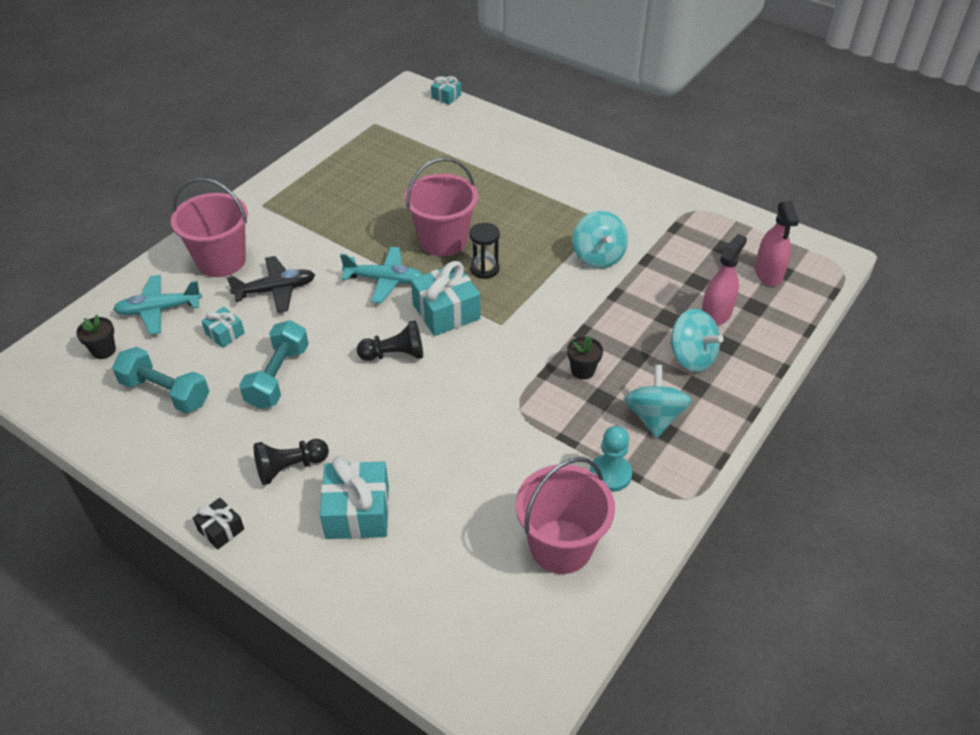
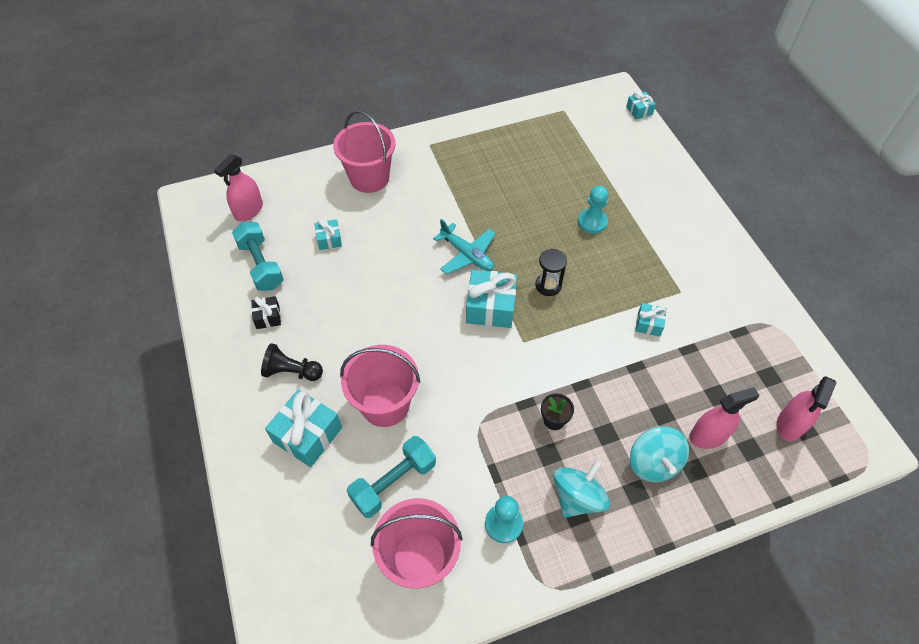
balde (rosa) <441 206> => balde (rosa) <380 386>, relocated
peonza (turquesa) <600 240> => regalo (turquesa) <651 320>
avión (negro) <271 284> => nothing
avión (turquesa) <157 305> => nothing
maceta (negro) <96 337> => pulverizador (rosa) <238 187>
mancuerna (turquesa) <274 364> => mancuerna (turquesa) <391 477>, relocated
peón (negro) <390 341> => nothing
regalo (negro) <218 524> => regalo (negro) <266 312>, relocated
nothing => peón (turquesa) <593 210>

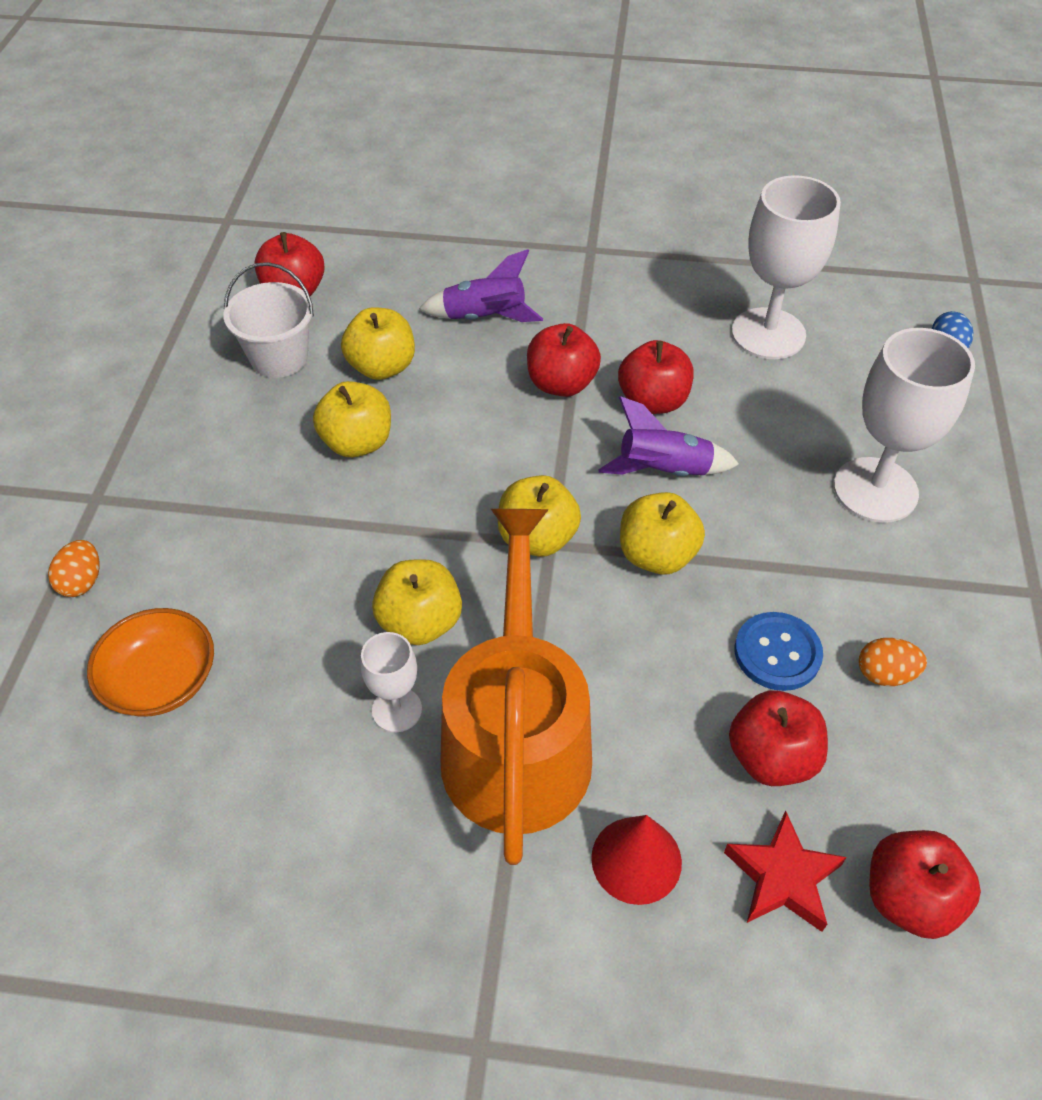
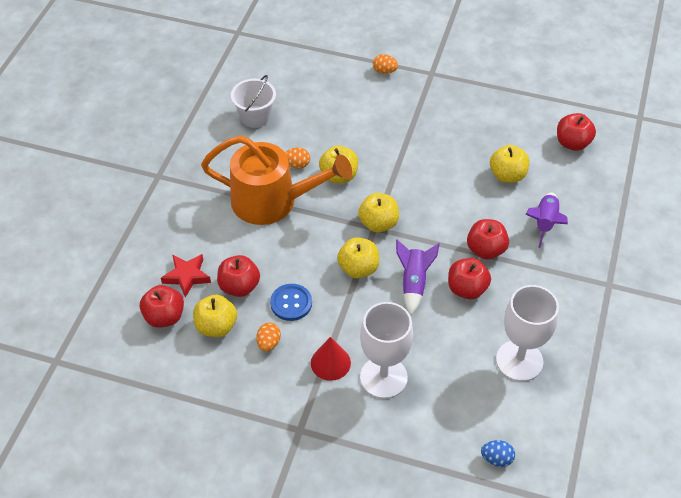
balde (blanco) <268 320> => balde (blanco) <253 101>, relocated
manzana (amarillo) <352 419> => manzana (amarillo) <215 316>, relocated
cuenco (naranja) <150 662> => nothing
copa (blanco) <391 682> => huevo (naranja) <297 158>
cono (rojo) <636 860> => cono (rojo) <331 359>, relocated

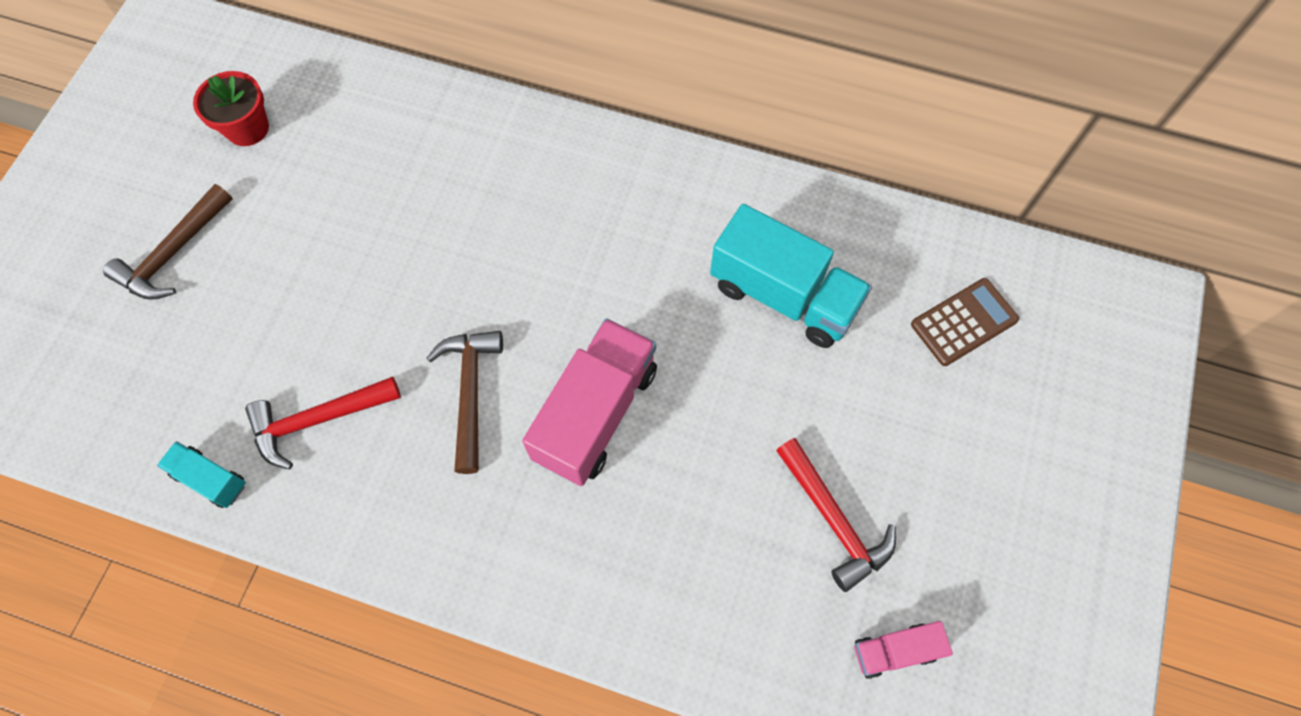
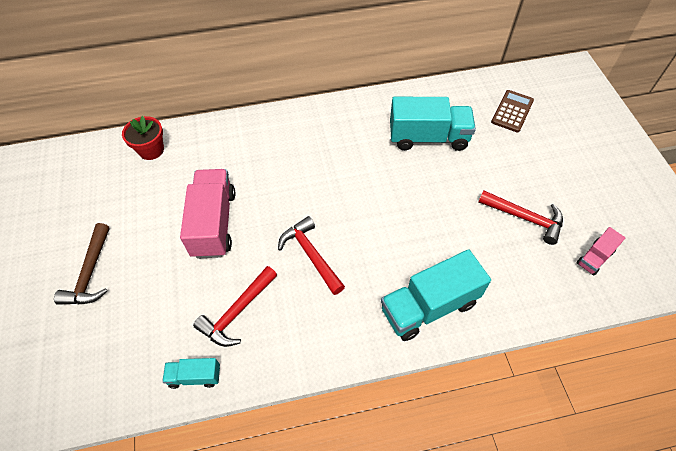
maceta (rojo) <231 108> => maceta (rojo) <143 138>, relocated
camión (rosa) <589 402> => camión (rosa) <207 213>, relocated
martillo (marrón) <464 402> => martillo (rojo) <311 255>
nothing => camión (turquesa) <436 295>

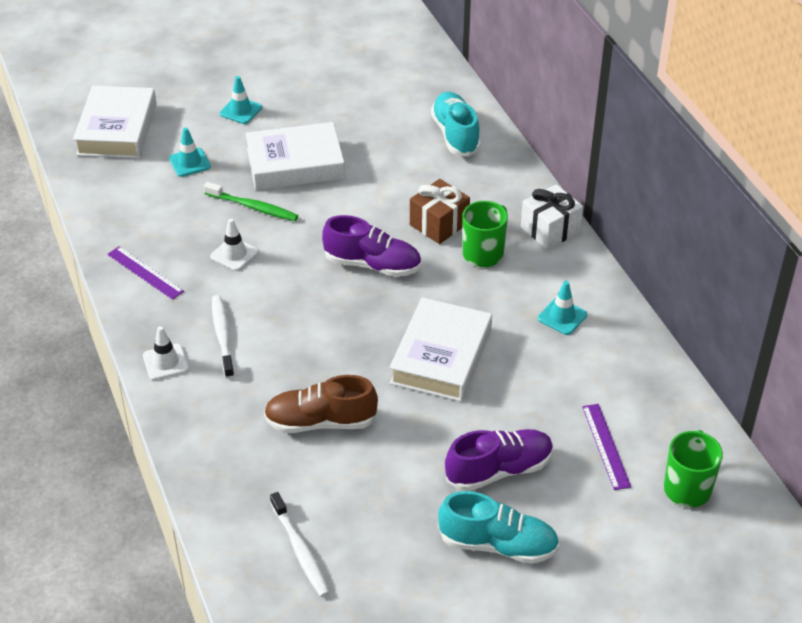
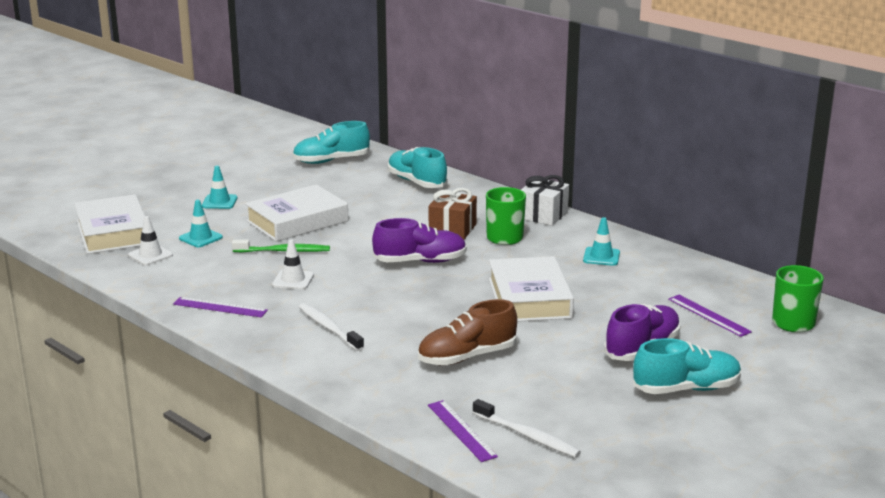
cono de tráfico (blanco) <166 353> => cono de tráfico (blanco) <150 240>, relocated
nothing => zapato (turquesa) <331 142>
nothing => regla (morado) <463 431>

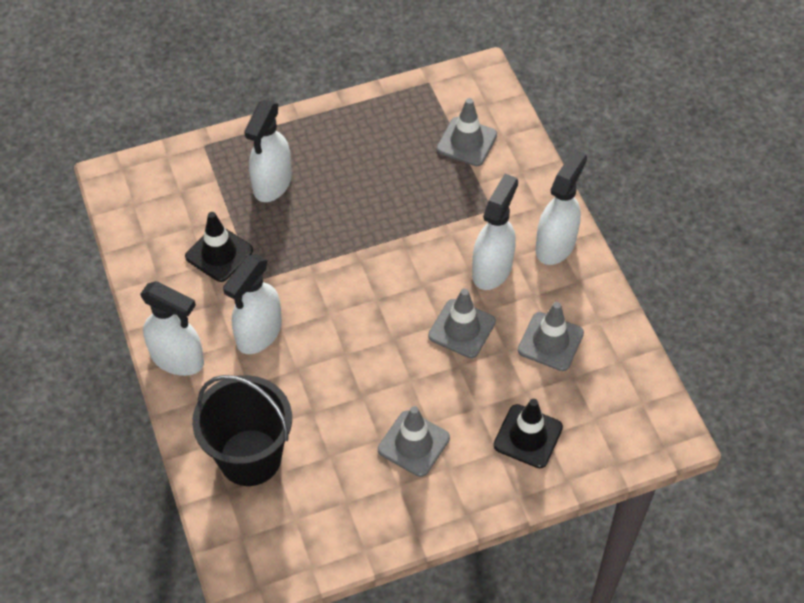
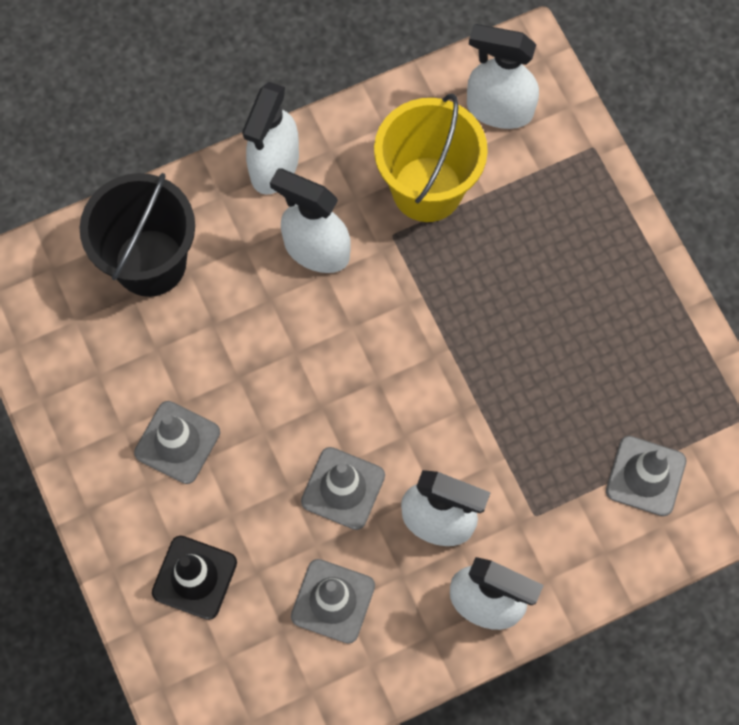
pulverizador (blanco) <268 151> => pulverizador (blanco) <503 76>, relocated
cono de tráfico (negro) <219 247> => balde (amarillo) <431 158>

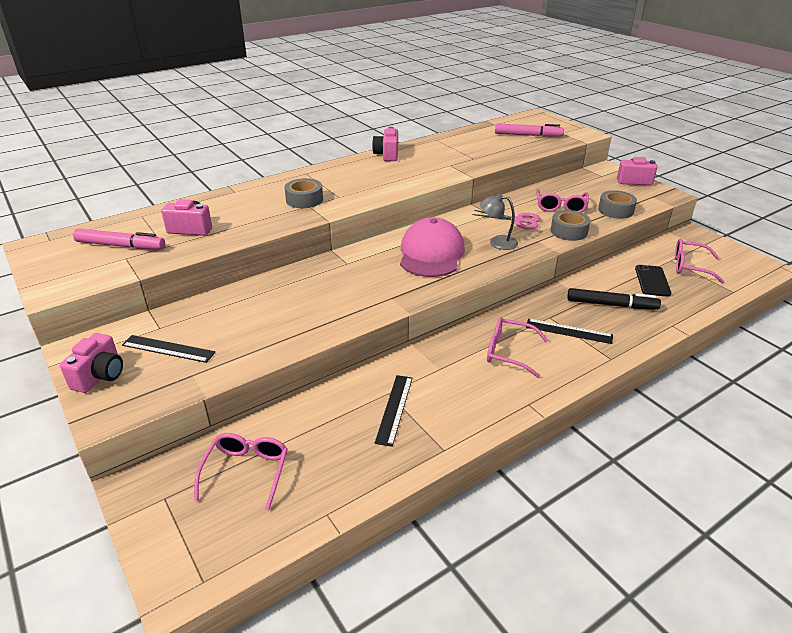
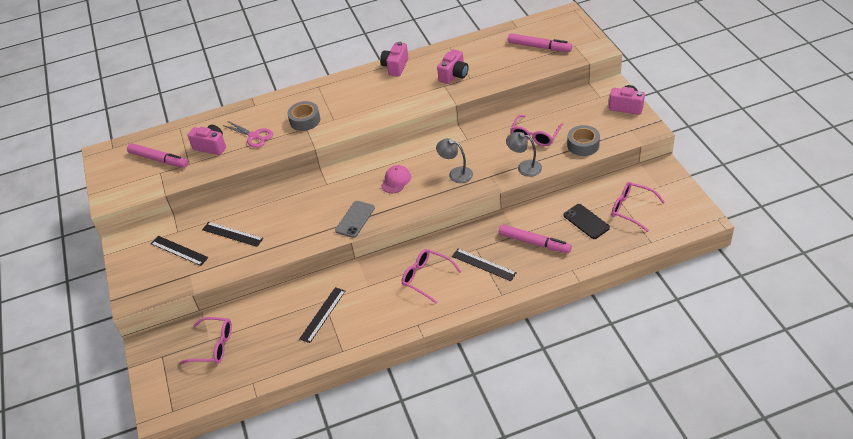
tijeras (rosa) <506 219> => tijeras (rosa) <247 134>, relocated
cinta adhesiva (gris) <570 225> => lámpara (gris) <524 154>
gorra (rosa) <432 247> => gorra (rosa) <396 179>, x0.49
móvil (negro) <653 280> => móvil (negro) <587 221>, 60 degrees counterclockwise
rotulador (negro) <614 299> => rotulador (rosa) <535 238>
cámara (rosa) <91 363> => cámara (rosa) <452 66>, relocated
gafas (rosa) <241 471> => gafas (rosa) <205 340>, 75 degrees clockwise
nothing => móvil (gris) <355 219>
nothing => regla (negro) <233 234>

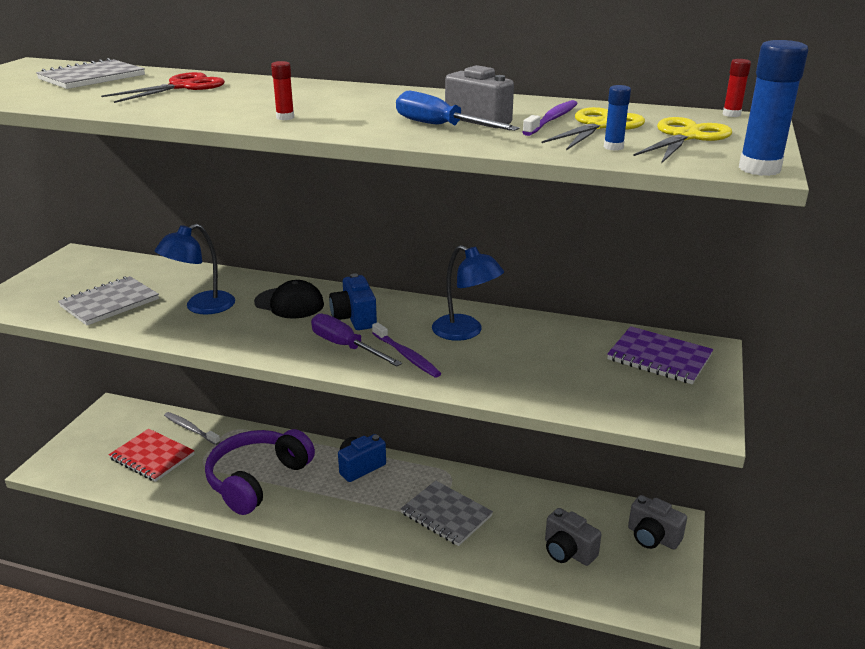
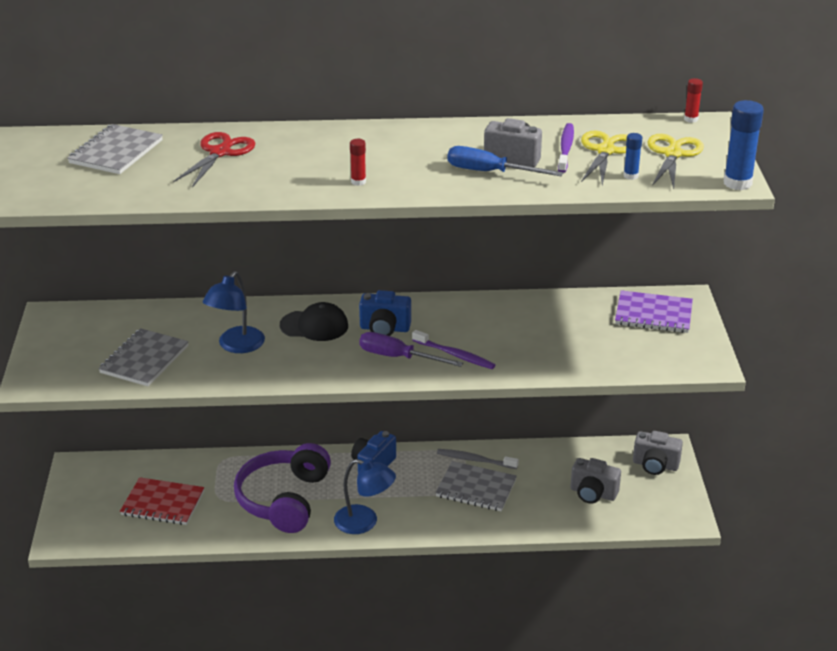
lámpara (azul) <468 293> => lámpara (azul) <365 496>, relocated
cámara (azul) <353 301> => cámara (azul) <385 313>, 45 degrees counterclockwise
cepillo de dientes (gris) <192 428> => cepillo de dientes (gris) <478 459>, relocated

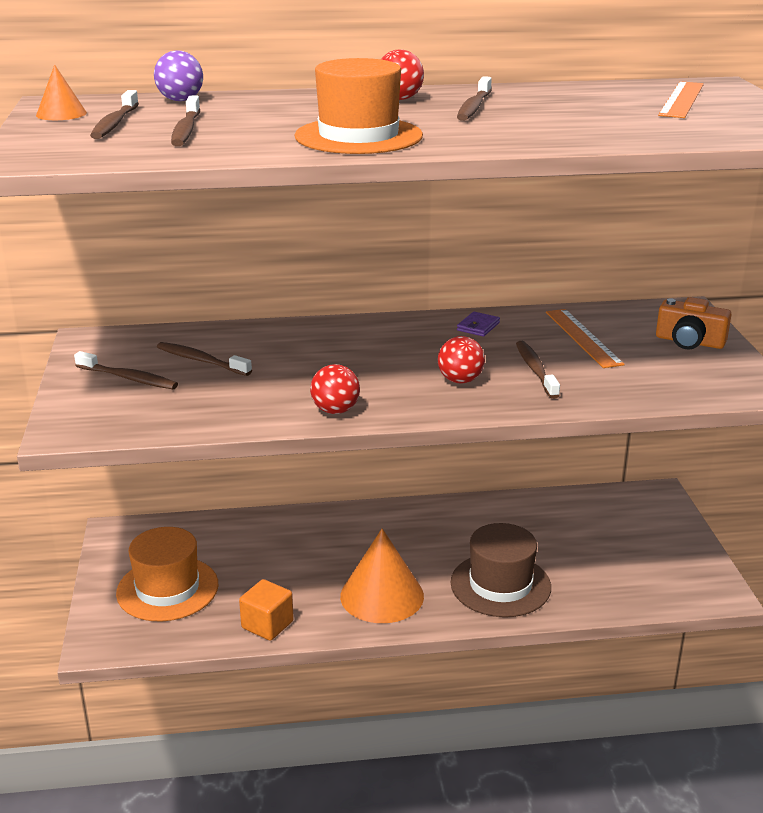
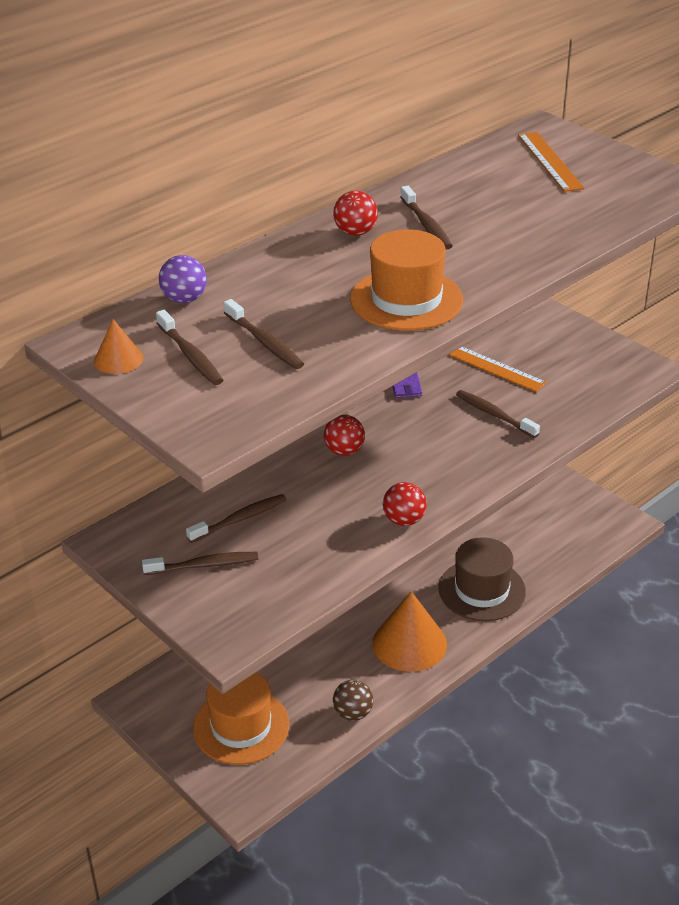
cámara (naranja) <694 323> => nothing
pelota (rojo) <461 360> => pelota (rojo) <344 435>, relocated
cepillo de dientes (marrón) <204 359> => cepillo de dientes (marrón) <236 518>, 150 degrees clockwise
cubo (naranja) <266 610> => pelota (marrón) <353 700>

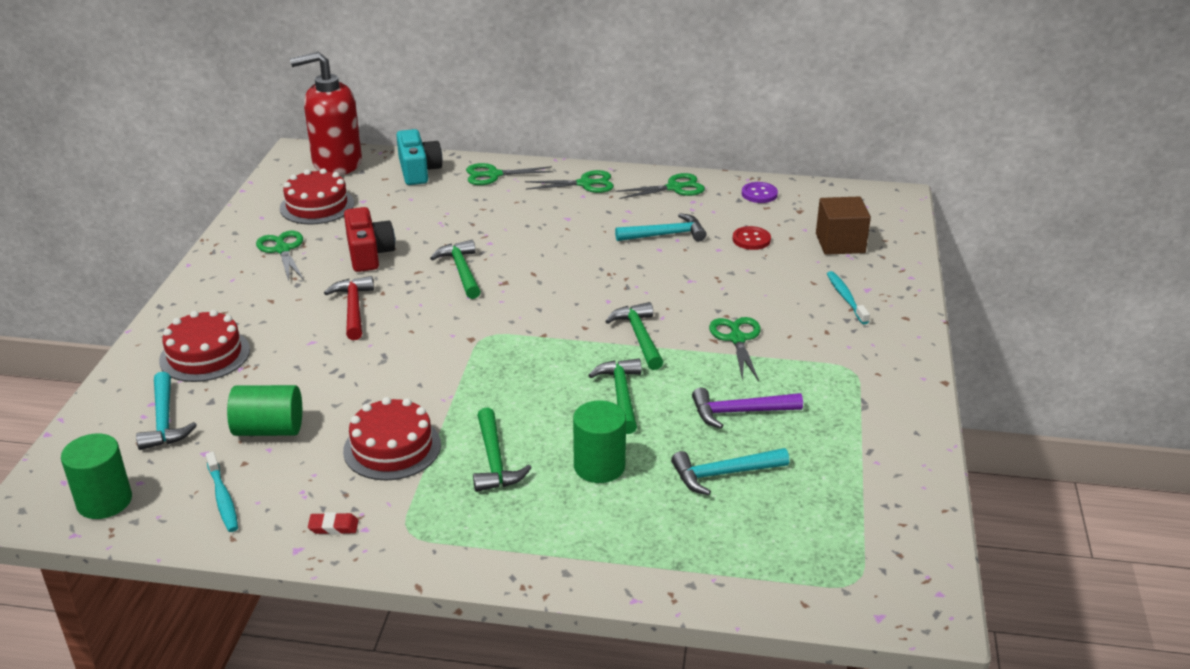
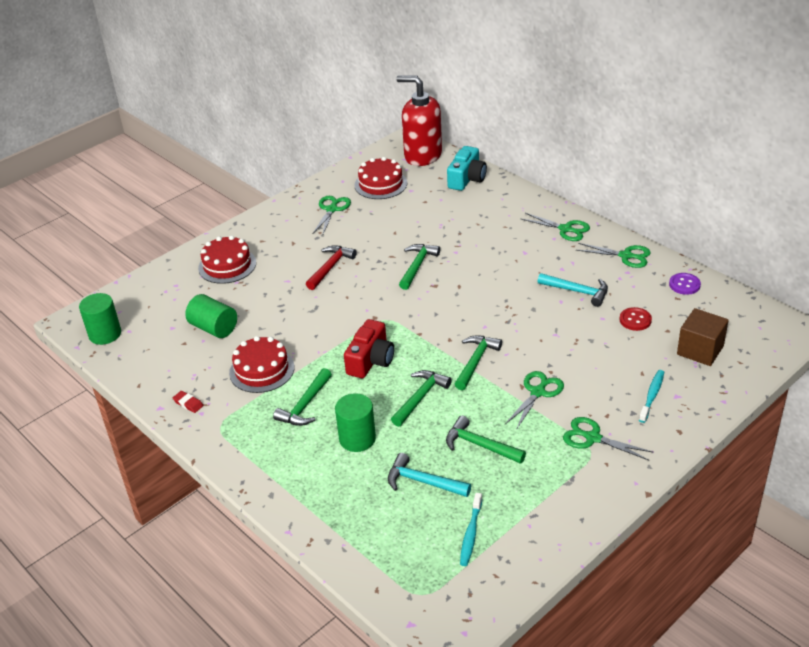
tijeras (verde) <510 174> => tijeras (verde) <608 438>, relocated
cámara (rojo) <369 239> => cámara (rojo) <369 348>, relocated
martillo (turquesa) <166 411> => nothing
martillo (morado) <747 408> => martillo (verde) <486 440>
cepillo de dientes (turquesa) <222 492> => cepillo de dientes (turquesa) <471 529>, relocated

